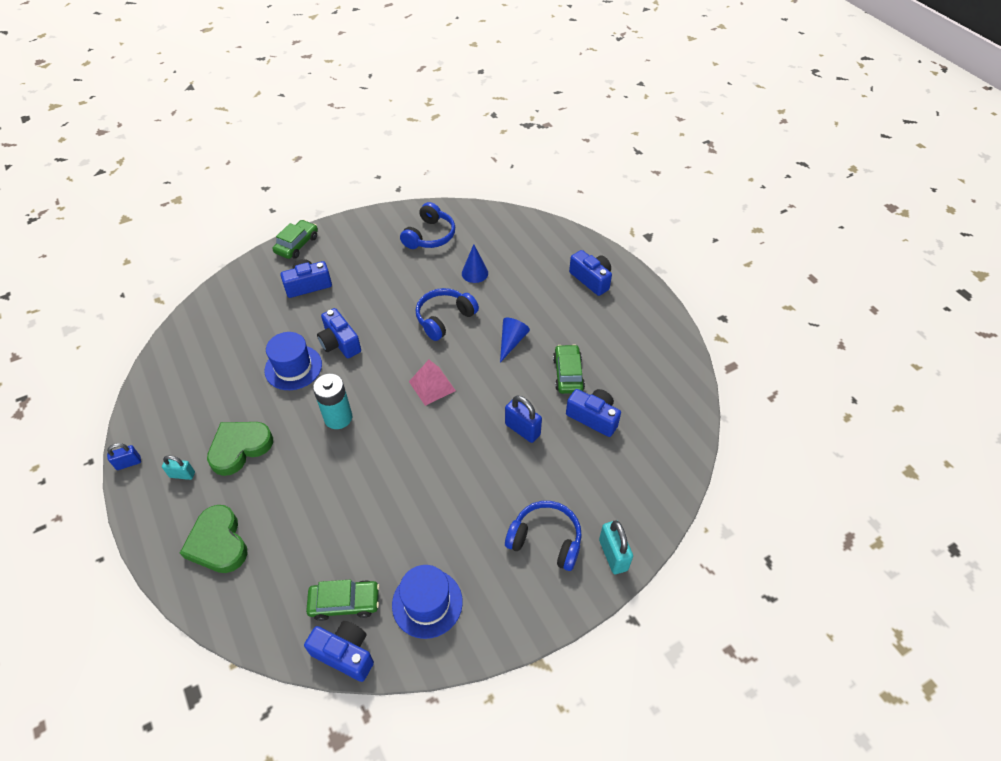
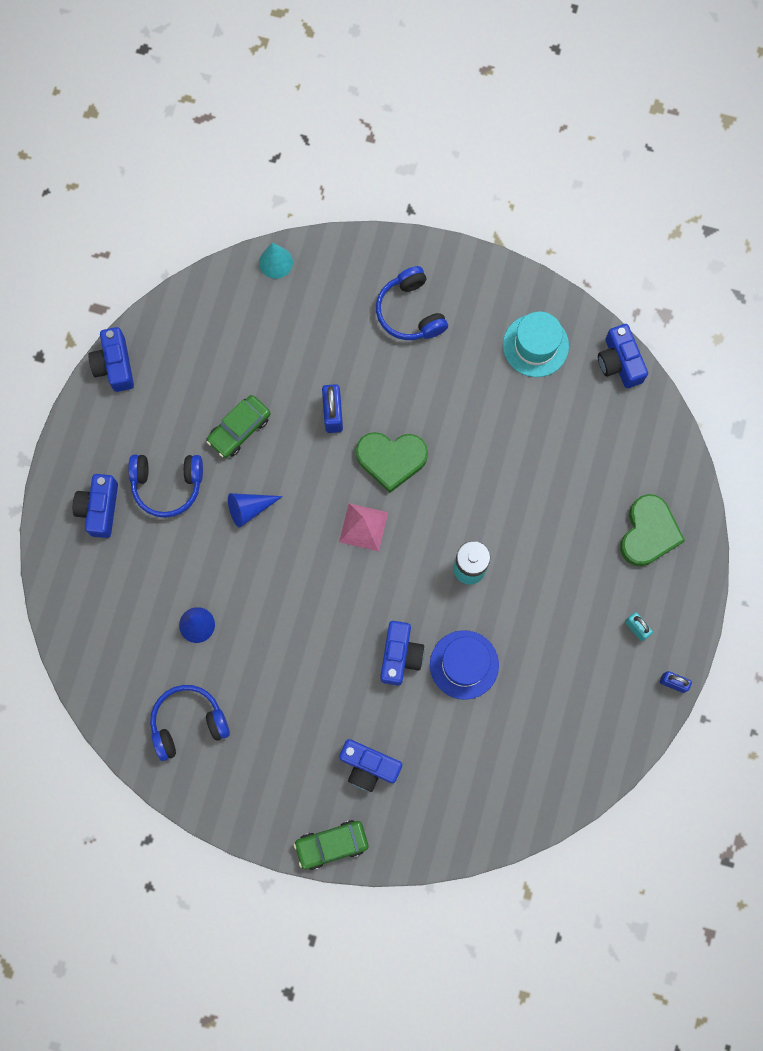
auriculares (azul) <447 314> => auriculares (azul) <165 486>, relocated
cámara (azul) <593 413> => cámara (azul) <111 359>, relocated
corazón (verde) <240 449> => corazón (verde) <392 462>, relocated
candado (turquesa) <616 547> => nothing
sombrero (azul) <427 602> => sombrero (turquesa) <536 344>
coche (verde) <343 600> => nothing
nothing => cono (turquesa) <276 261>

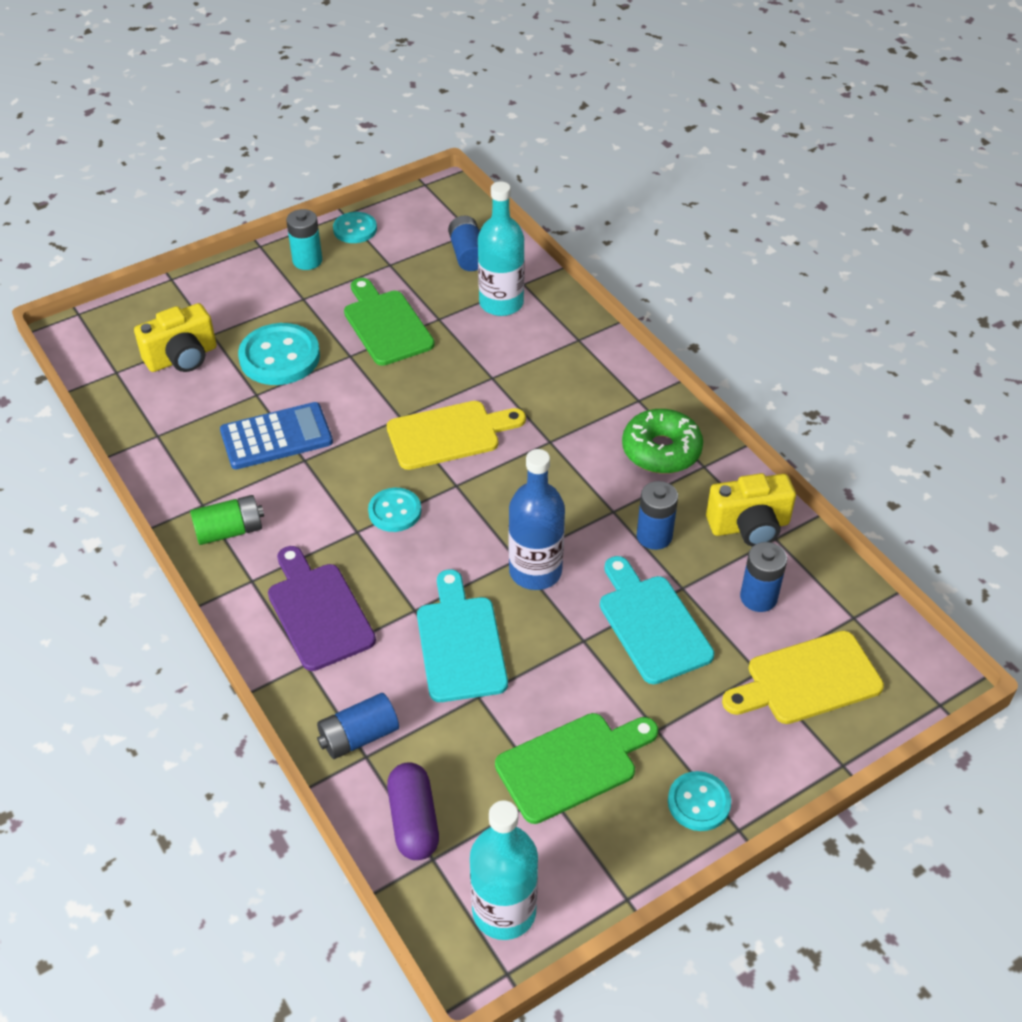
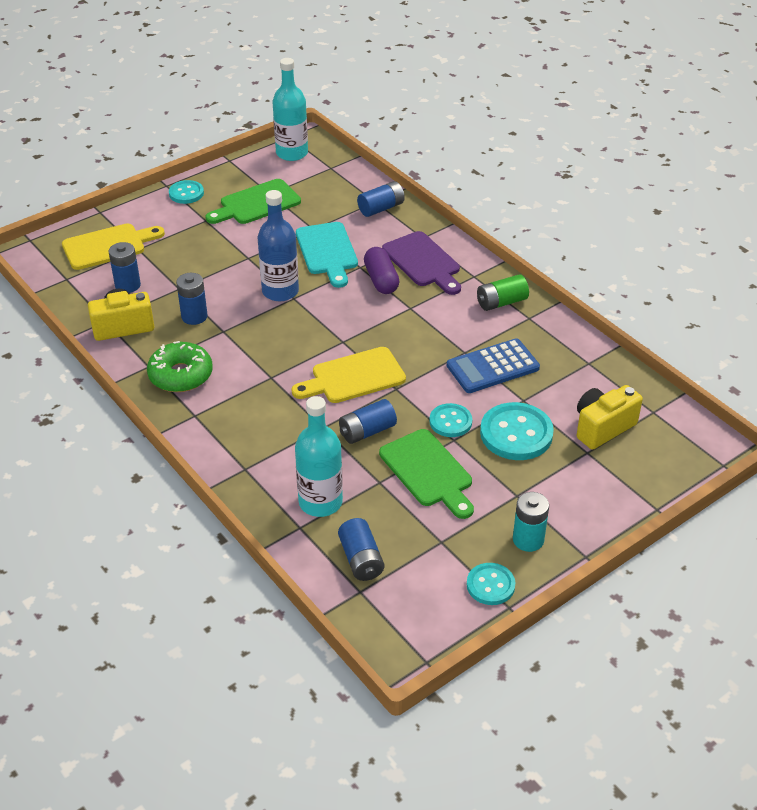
botón (turquesa) <394 510> => botón (turquesa) <451 420>, relocated
tabla de cortar (turquesa) <657 620> => nothing
cápsula (morado) <413 811> => cápsula (morado) <382 270>, relocated
nothing => pila (azul) <368 421>

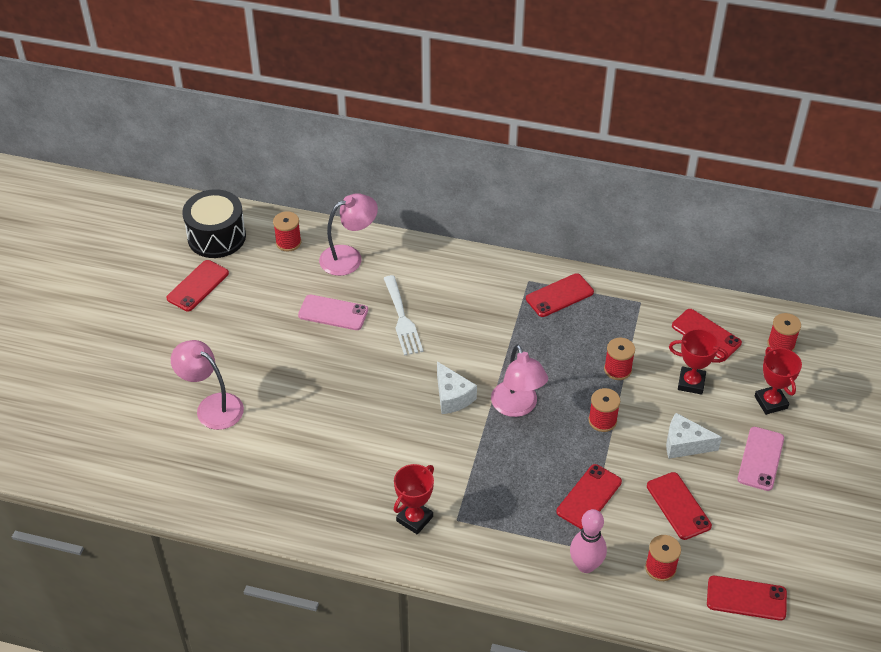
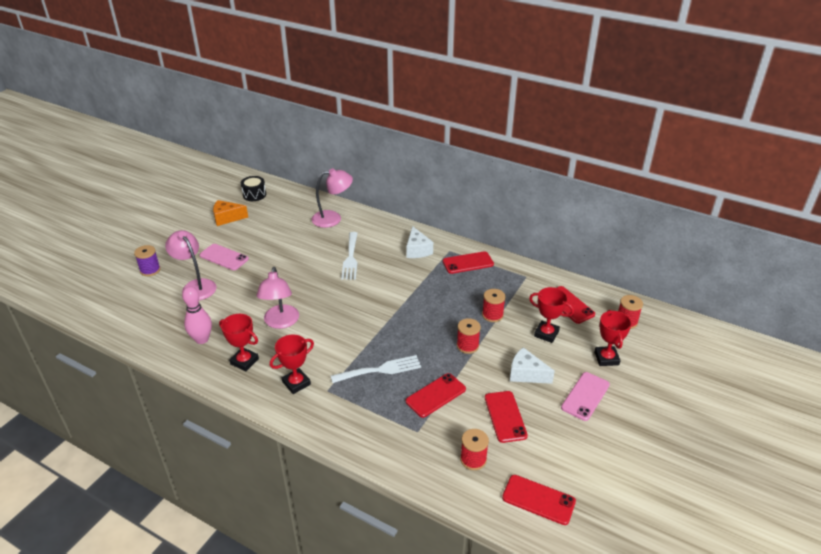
tambor (negro) <214 223> => tambor (negro) <253 188>, x0.59
carrete (rojo) <287 231> => nothing
móvil (rojo) <197 285> => queso (naranja) <230 213>
móvil (rosa) <333 312> => móvil (rosa) <224 257>, relocated
lámpara (rosa) <519 380> => lámpara (rosa) <277 298>, relocated
queso (blanco) <457 387> => queso (blanco) <420 242>, relocated
bolo (rosa) <588 541> => bolo (rosa) <197 315>, relocated
nothing => carrete (morado) <147 260>
nothing => trofeo (rojo) <239 342>
nothing => tenedor (blanco) <376 369>

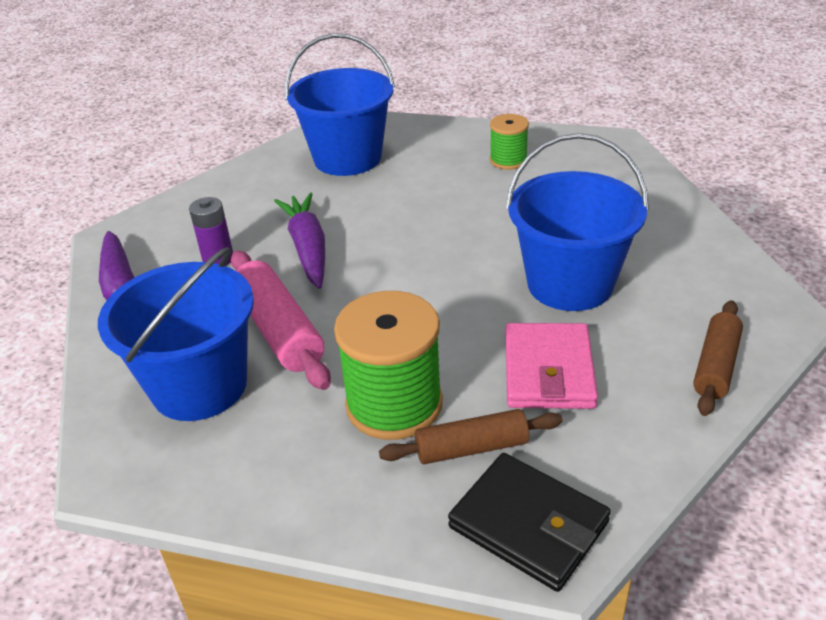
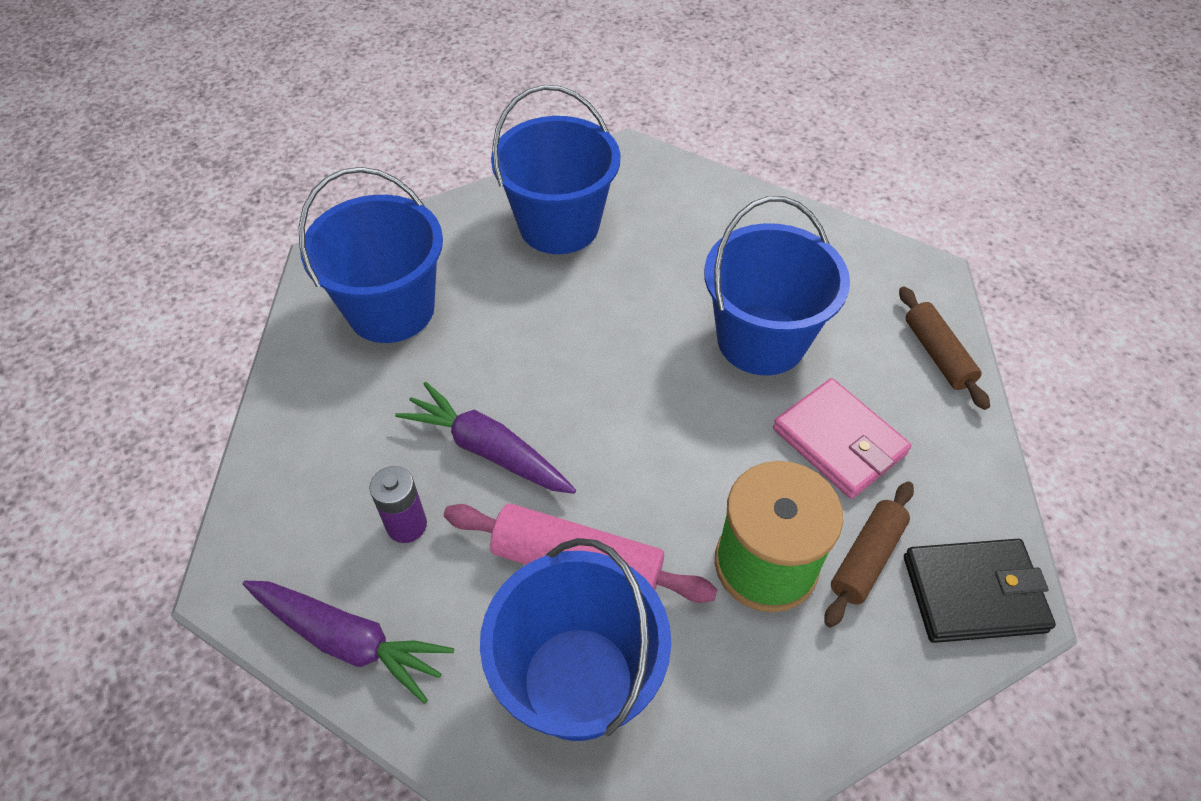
carrete (verde) <509 142> => balde (azul) <555 169>

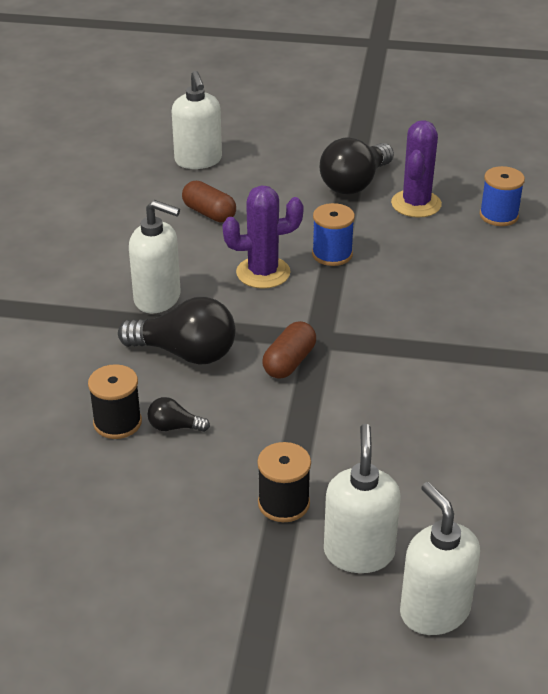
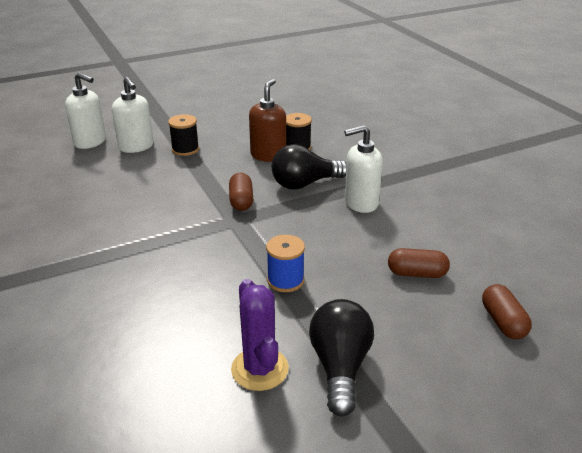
dispensador de jabón (blanco) <197 120> => cápsula (marrón) <507 311>
carrete (azul) <502 196> => nothing
cactus (morado) <263 237> => nothing
bombilla (negro) <179 414> => dispensador de jabón (marrón) <267 120>

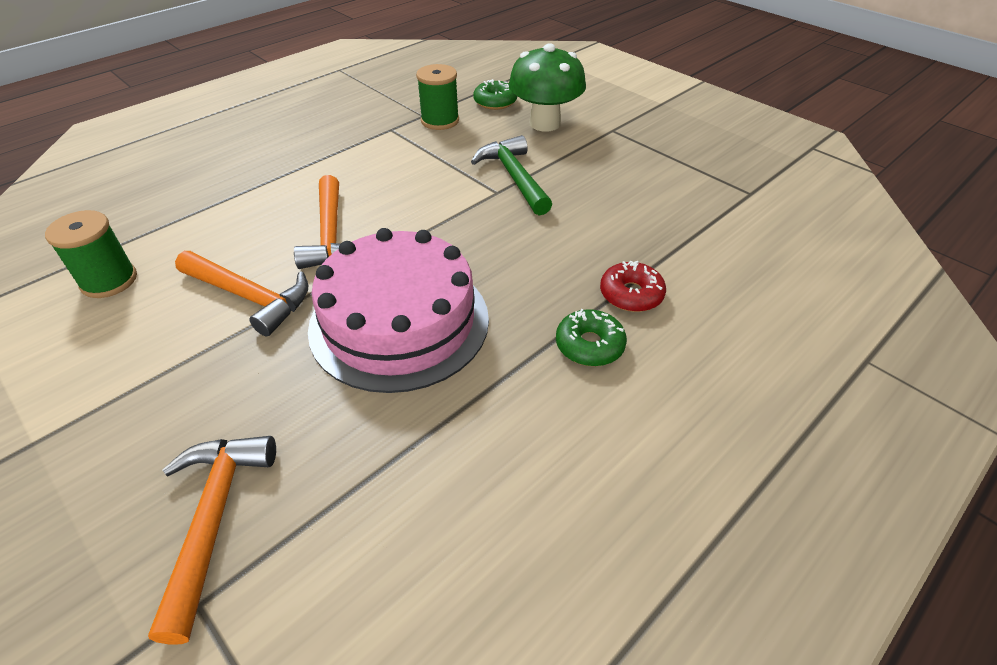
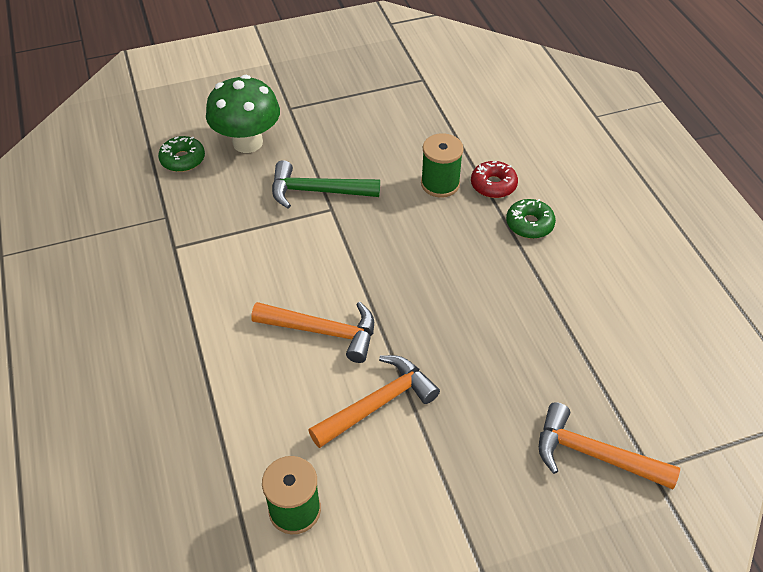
carrete (verde) <437 97> => carrete (verde) <442 165>, relocated
tarta (rosa) <398 310> => nothing

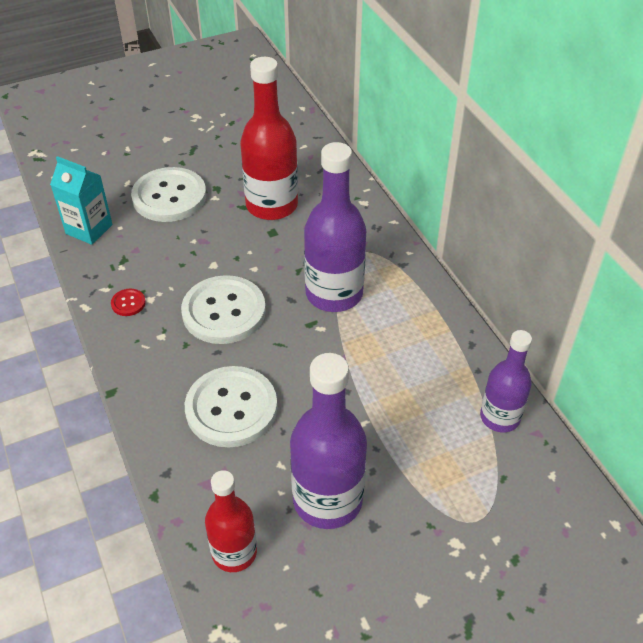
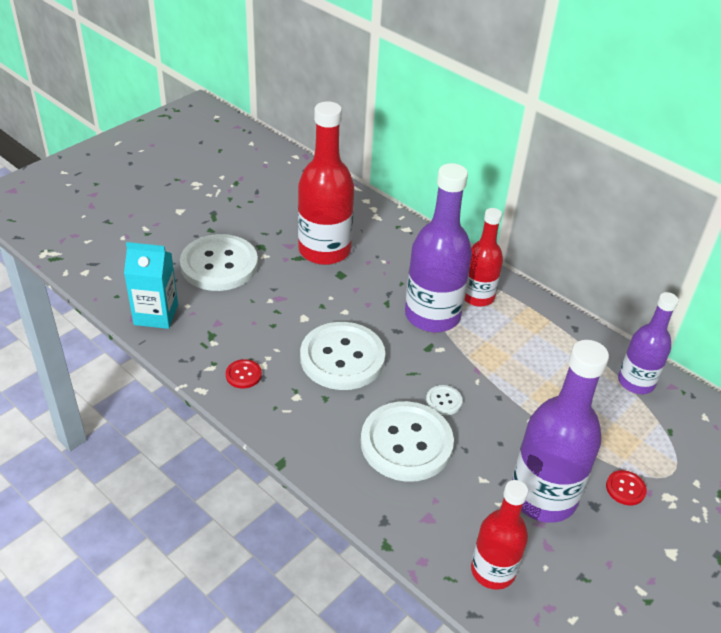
nothing => botella (rojo) <484 257>
nothing => botón (blanco) <444 400>
nothing => botón (rojo) <626 487>

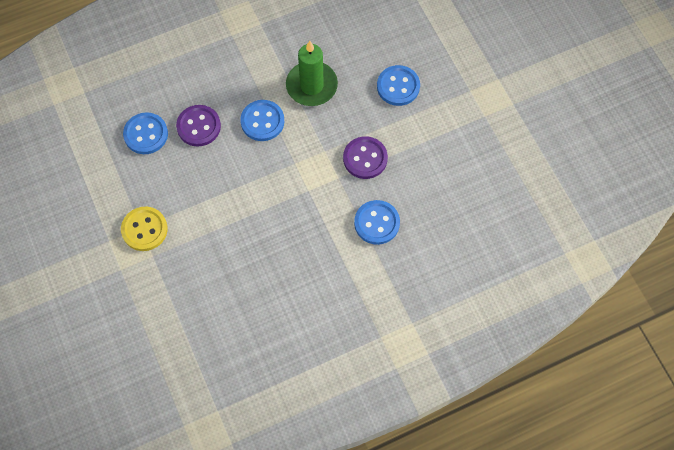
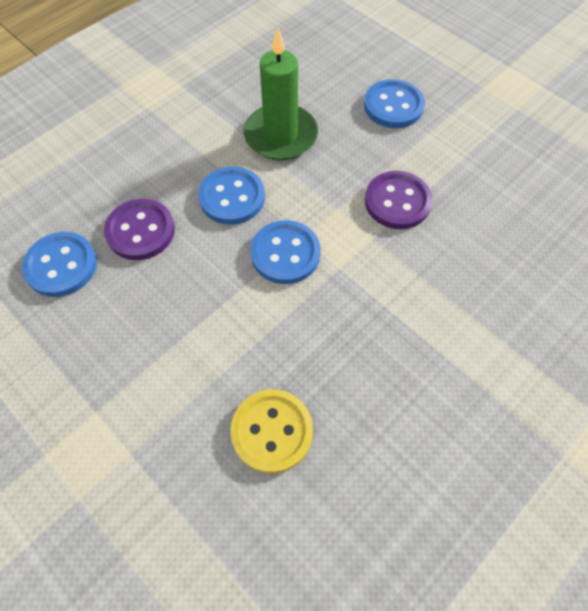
botón (azul) <377 222> => botón (azul) <286 252>, relocated
botón (amarillo) <144 229> => botón (amarillo) <271 431>, relocated

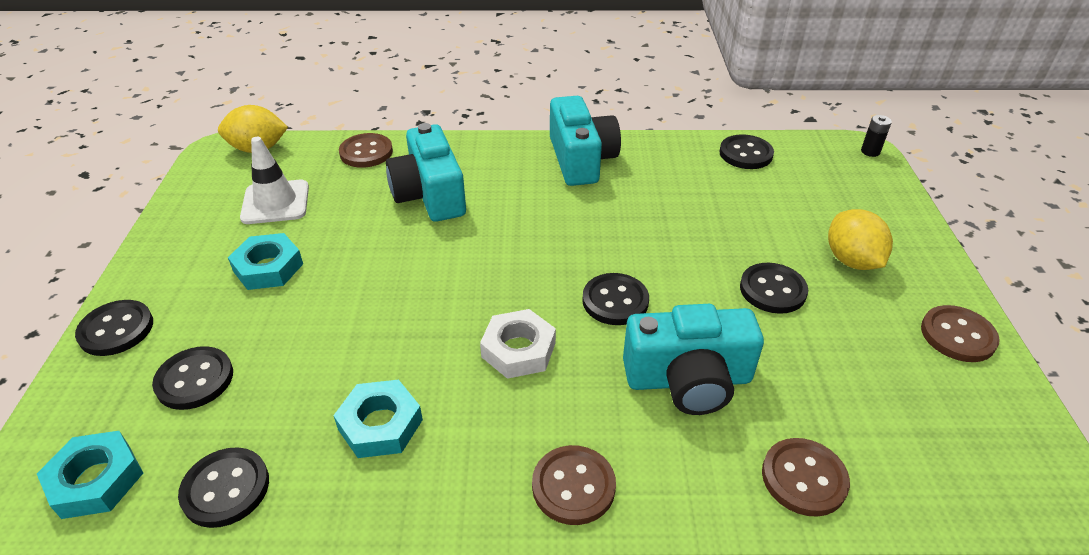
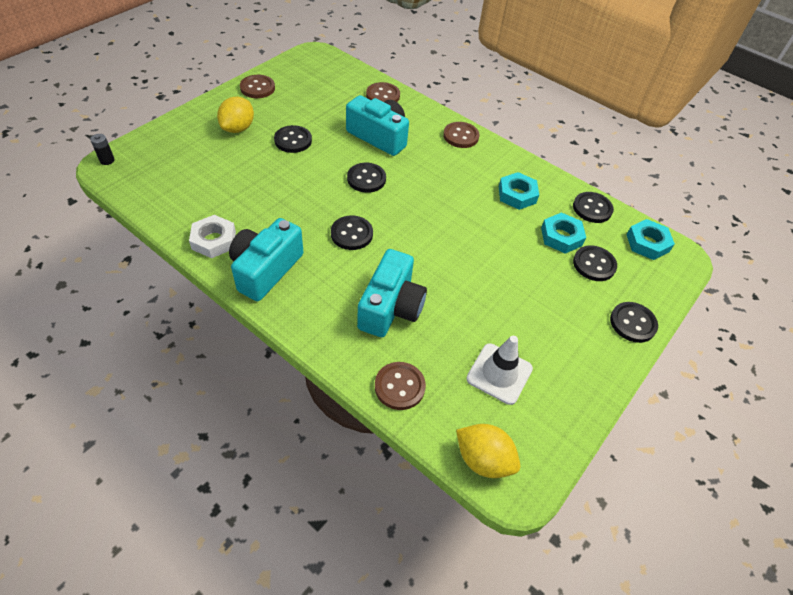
botón (negro) <746 151> => botón (negro) <352 232>, relocated
tuerca (turquesa) <265 261> => tuerca (turquesa) <563 233>, relocated
tuerca (blanco) <518 344> => tuerca (blanco) <212 236>, relocated

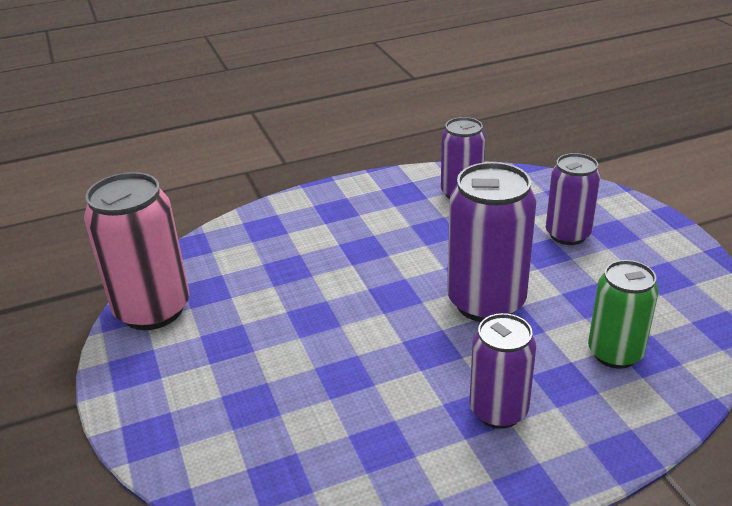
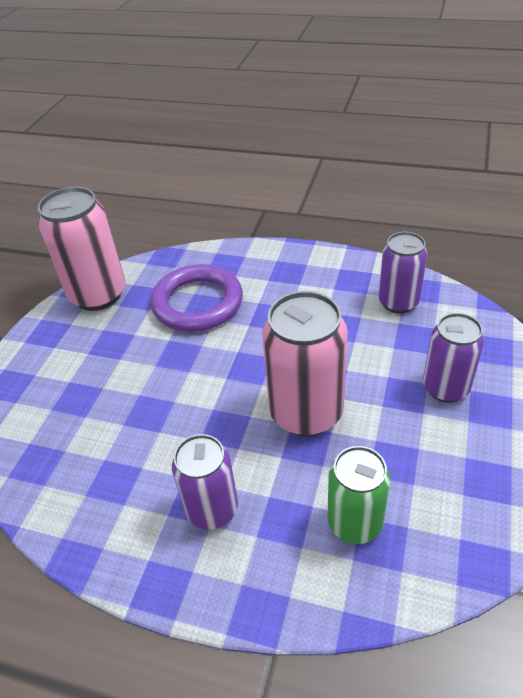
lata (morado) <491 242> => lata (rosa) <305 364>
nothing => anillo (morado) <196 298>

